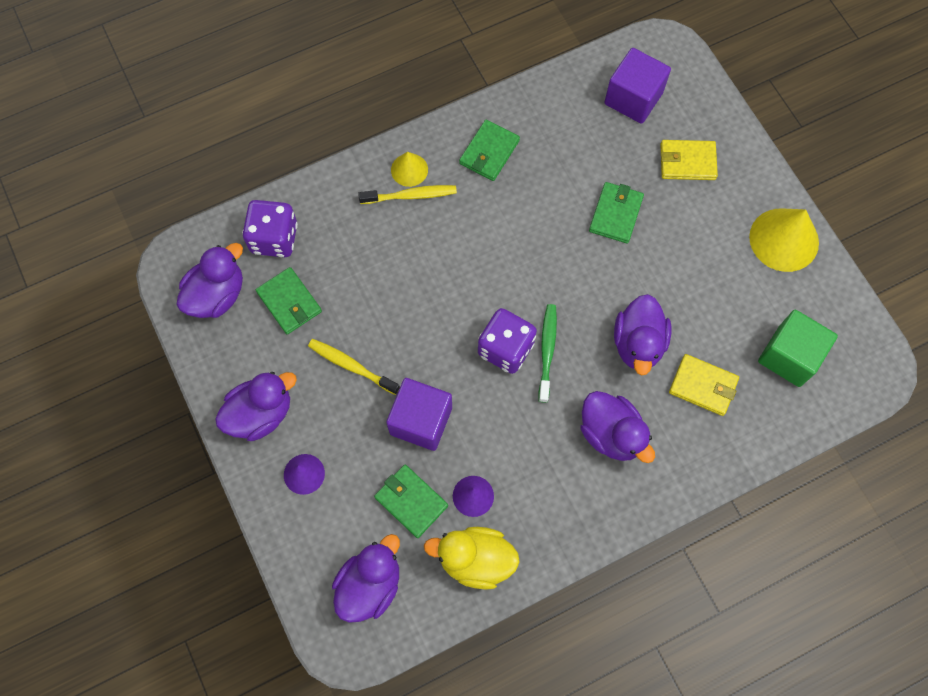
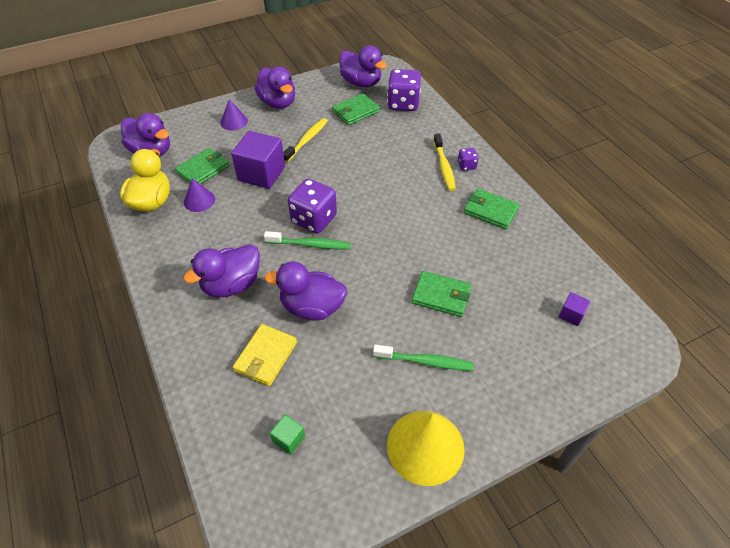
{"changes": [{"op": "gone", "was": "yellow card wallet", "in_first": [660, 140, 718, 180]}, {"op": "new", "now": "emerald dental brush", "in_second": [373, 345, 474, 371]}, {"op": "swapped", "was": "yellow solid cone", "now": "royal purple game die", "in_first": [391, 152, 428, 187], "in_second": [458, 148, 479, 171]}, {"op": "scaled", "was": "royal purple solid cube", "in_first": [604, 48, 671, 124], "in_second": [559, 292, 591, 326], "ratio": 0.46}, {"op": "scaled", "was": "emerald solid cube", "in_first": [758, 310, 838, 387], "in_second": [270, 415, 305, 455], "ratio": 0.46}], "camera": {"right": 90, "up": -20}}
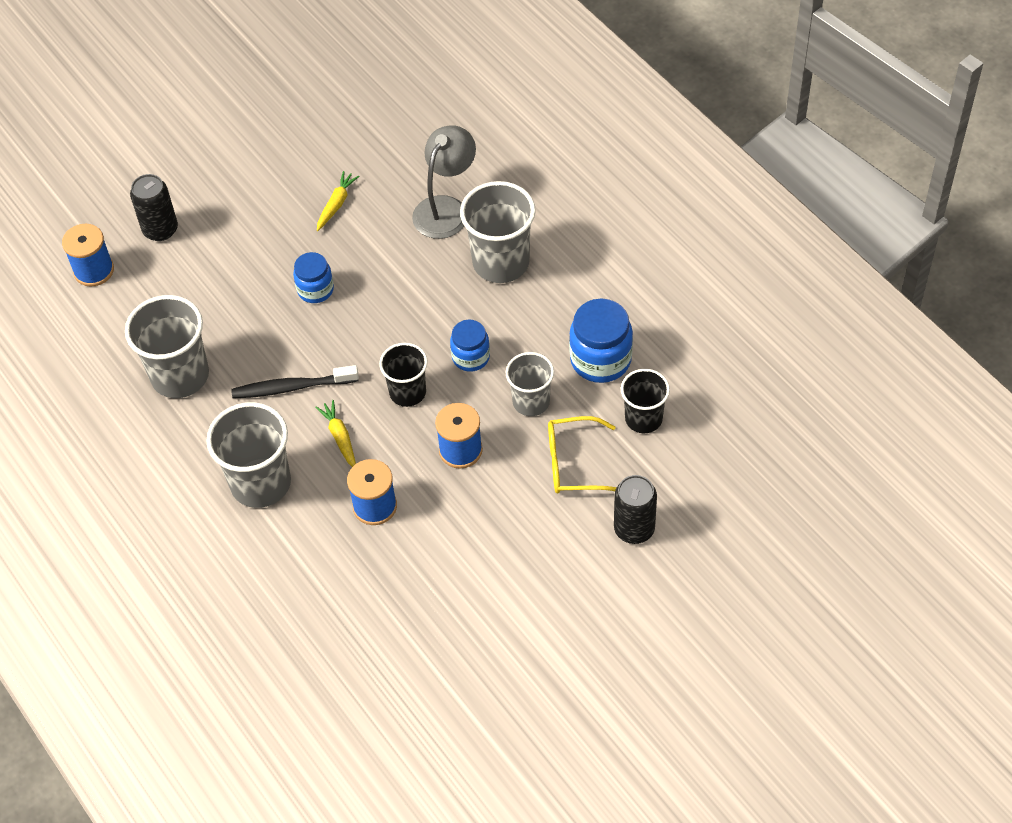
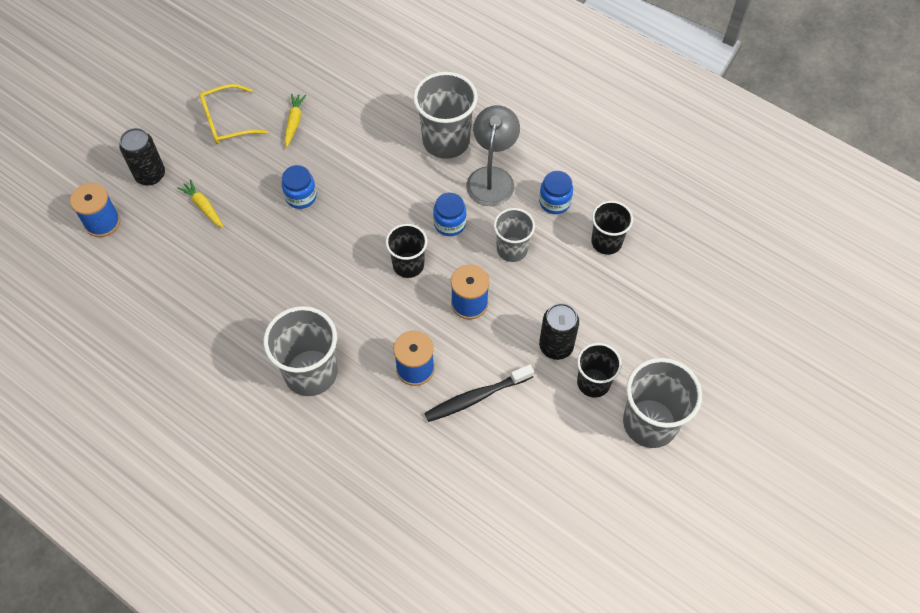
{"changes": [{"op": "new", "now": "jet-black beaker", "in_second": [577, 343, 622, 398]}, {"op": "shifted", "was": "gray beaker", "in_first": [125, 295, 209, 398], "in_second": [623, 358, 702, 448]}, {"op": "shifted", "was": "jet-black dental brush", "in_first": [231, 365, 359, 399], "in_second": [424, 364, 534, 422]}, {"op": "shifted", "was": "yellow toy carrot", "in_first": [315, 400, 356, 467], "in_second": [178, 179, 224, 228]}, {"op": "shifted", "was": "gray desk lamp", "in_first": [412, 126, 476, 239], "in_second": [466, 105, 520, 206]}, {"op": "shifted", "was": "yellow glasses", "in_first": [548, 416, 617, 493], "in_second": [199, 84, 268, 144]}, {"op": "shifted", "was": "jet-black soda can", "in_first": [614, 475, 657, 544], "in_second": [539, 303, 579, 360]}, {"op": "scaled", "was": "cobalt preserve jar", "in_first": [569, 299, 633, 383], "in_second": [539, 171, 573, 214], "ratio": 0.62}], "camera": {"right": -20, "up": 5}}
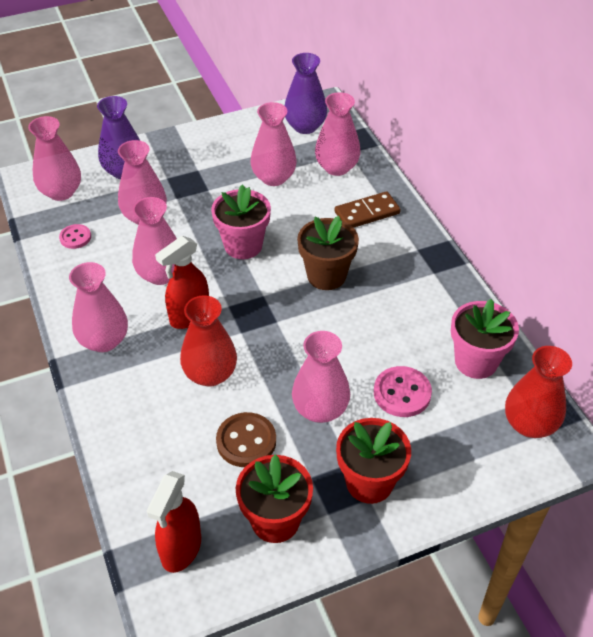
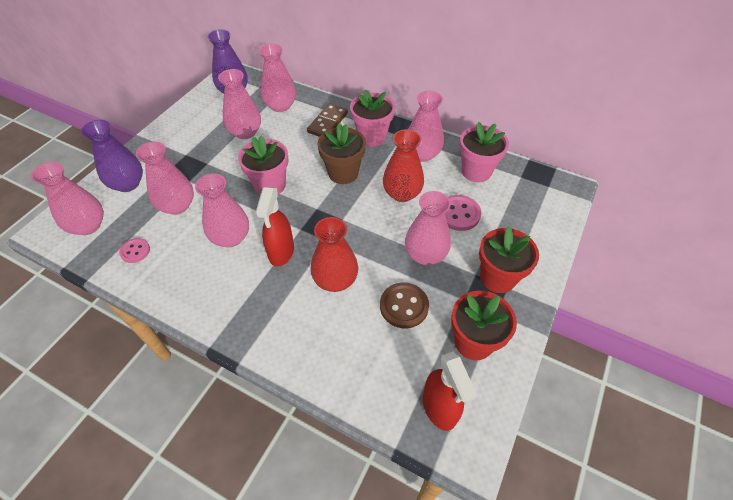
{"changes": [{"op": "new", "now": "pink potted plant", "in_second": [350, 89, 395, 147]}, {"op": "shifted", "was": "pink tall vase", "in_first": [69, 262, 128, 352], "in_second": [409, 90, 444, 162]}, {"op": "shifted", "was": "crimson tall vase", "in_first": [505, 346, 572, 438], "in_second": [383, 129, 424, 202]}], "camera": {"right": -40, "up": 5}}
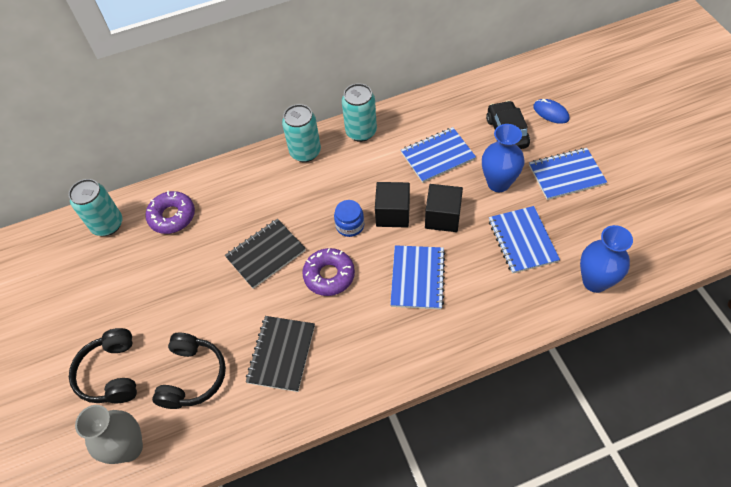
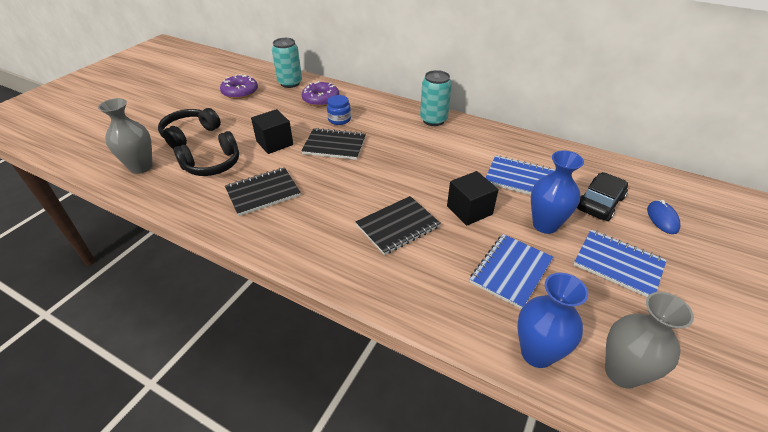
{"changes": [{"op": "gone", "was": "teal soda can", "in_first": [342, 83, 377, 142]}, {"op": "new", "now": "gray tall vase", "in_second": [605, 292, 694, 389]}, {"op": "shifted", "was": "royal purple doughnut", "in_first": [302, 248, 355, 296], "in_second": [220, 74, 258, 99]}, {"op": "shifted", "was": "cobalt preserve jar", "in_first": [334, 200, 364, 237], "in_second": [327, 95, 351, 125]}, {"op": "shifted", "was": "jet-black solid cube", "in_first": [375, 182, 410, 228], "in_second": [251, 109, 293, 154]}, {"op": "repainted", "was": "cobalt notebook", "now": "jet-black notebook", "in_first": [390, 245, 446, 309], "in_second": [356, 196, 441, 255]}], "camera": {"right": 45, "up": -15}}
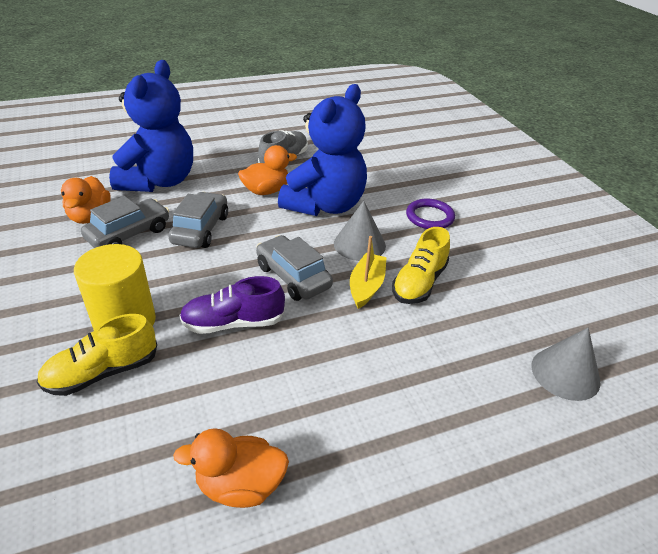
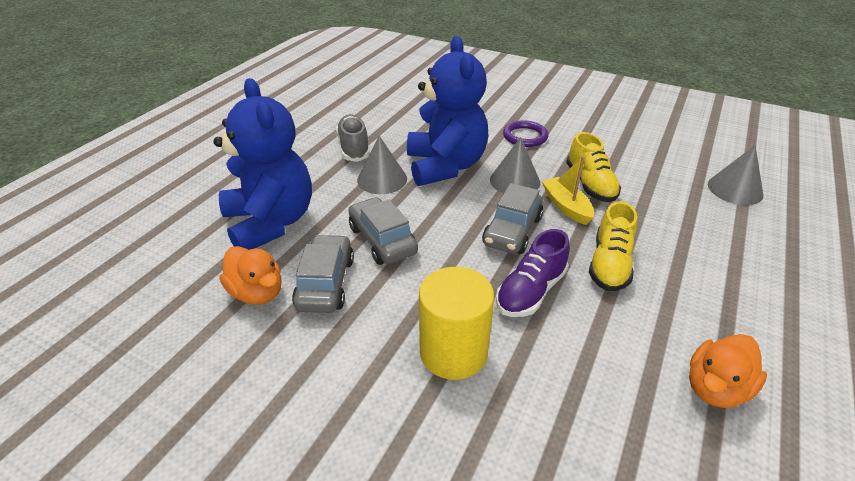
{"changes": [{"op": "shifted", "was": "yellow sneaker", "in_first": [36, 314, 157, 396], "in_second": [589, 201, 637, 291]}, {"op": "swapped", "was": "orange toy duck", "now": "gray solid cone", "in_first": [238, 145, 297, 195], "in_second": [357, 136, 407, 194]}, {"op": "rotated", "was": "gray toy car", "in_first": [256, 235, 333, 301], "in_second": [482, 183, 543, 254], "clockwise": -75}], "camera": {"right": -40, "up": 0}}
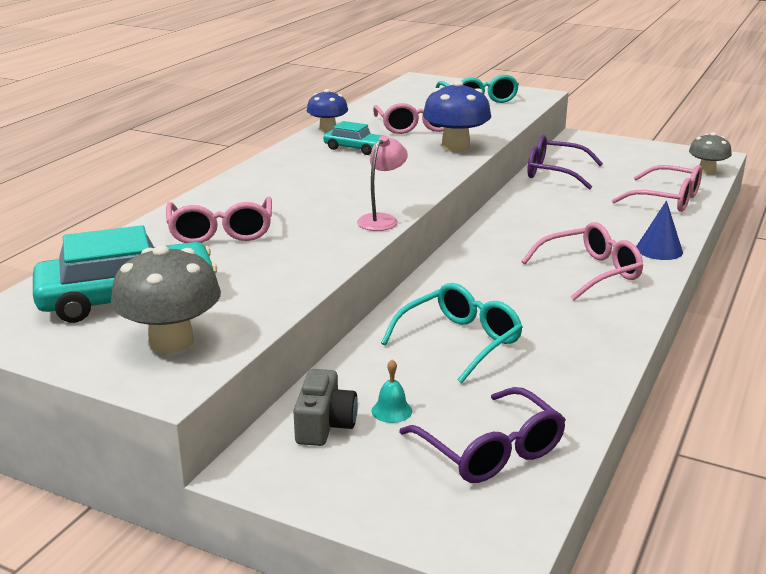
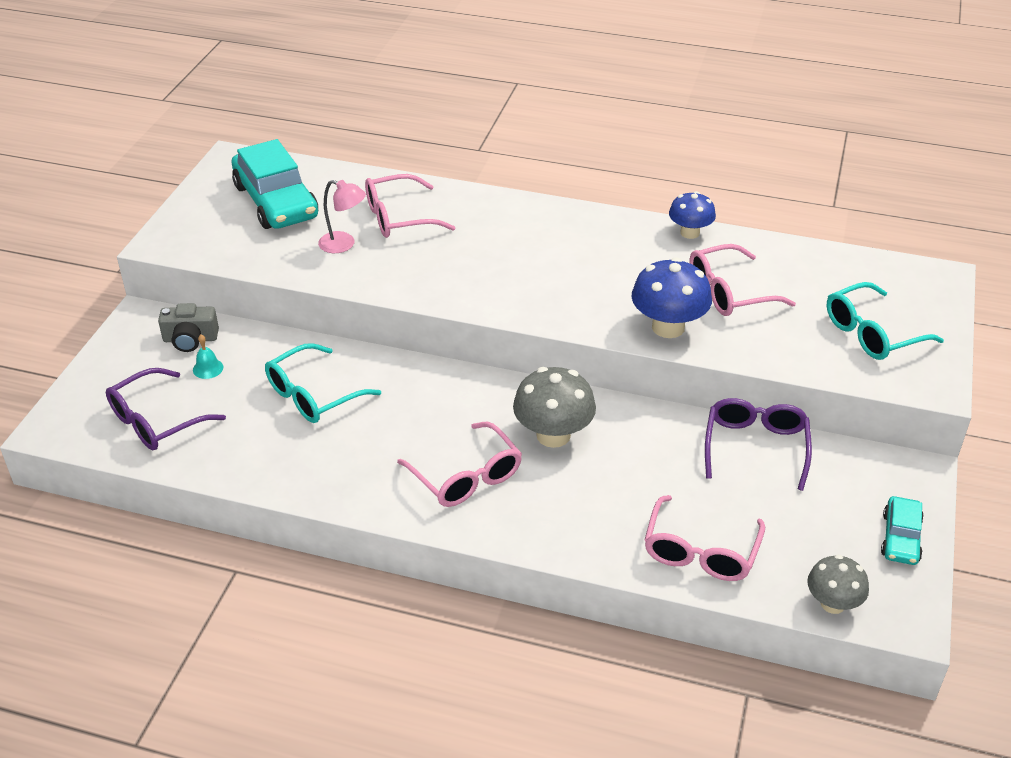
{"changes": [{"op": "gone", "was": "cobalt solid cone", "in_first": [636, 200, 683, 260]}, {"op": "shifted", "was": "gray fungus", "in_first": [111, 245, 221, 353], "in_second": [513, 367, 596, 448]}, {"op": "shifted", "was": "teal toy car", "in_first": [323, 121, 383, 155], "in_second": [881, 496, 924, 565]}, {"op": "shifted", "was": "pink desk lamp", "in_first": [357, 135, 408, 231], "in_second": [318, 180, 366, 253]}, {"op": "rotated", "was": "teal glasses", "in_first": [381, 283, 523, 383], "in_second": [265, 343, 381, 423], "clockwise": 105}], "camera": {"right": 80, "up": 15}}
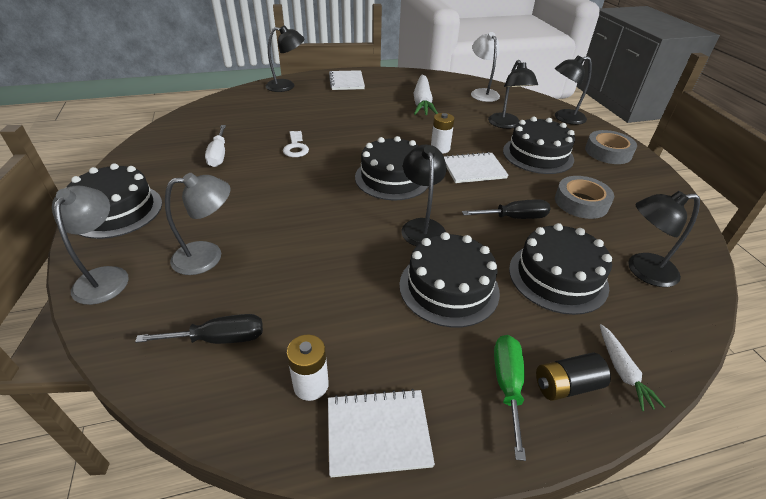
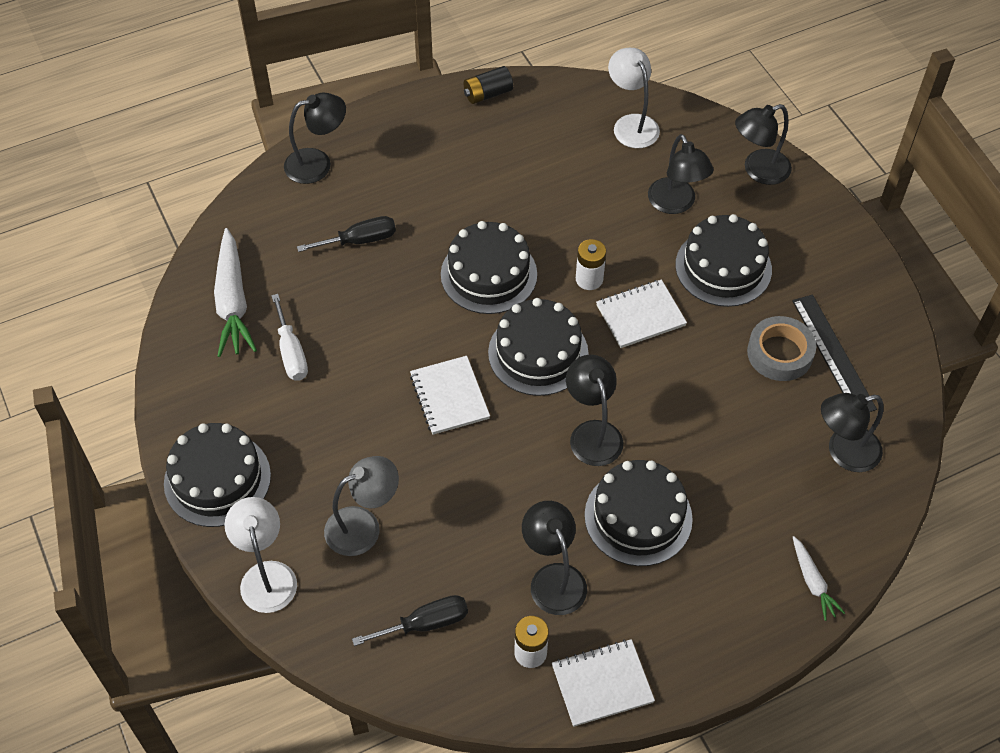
{"changes": [{"op": "gone", "was": "white door key", "in_first": [283, 131, 309, 157]}, {"op": "gone", "was": "emerald screwdriver", "in_first": [494, 335, 526, 461]}, {"op": "gone", "was": "gray tape", "in_first": [585, 130, 637, 164]}, {"op": "new", "now": "jet-black desk lamp", "in_second": [522, 501, 587, 615]}, {"op": "new", "now": "jet-black measuring stick", "in_second": [792, 295, 877, 412]}, {"op": "shifted", "was": "white notebook", "in_first": [329, 70, 365, 90], "in_second": [410, 356, 490, 435]}, {"op": "shifted", "was": "white toy carrot", "in_first": [414, 75, 438, 115], "in_second": [214, 228, 257, 357]}, {"op": "shifted", "was": "jet-black screwdriver", "in_first": [462, 199, 550, 219], "in_second": [297, 216, 396, 252]}, {"op": "shifted", "was": "jet-black gateau", "in_first": [509, 223, 612, 315], "in_second": [441, 221, 537, 314]}, {"op": "shifted", "was": "jet-black power cell", "in_first": [536, 352, 611, 401], "in_second": [464, 66, 513, 104]}, {"op": "repainted", "was": "gray desk lamp", "now": "white desk lamp", "in_first": [52, 186, 129, 305], "in_second": [224, 497, 297, 613]}], "camera": {"right": -10, "up": 15}}
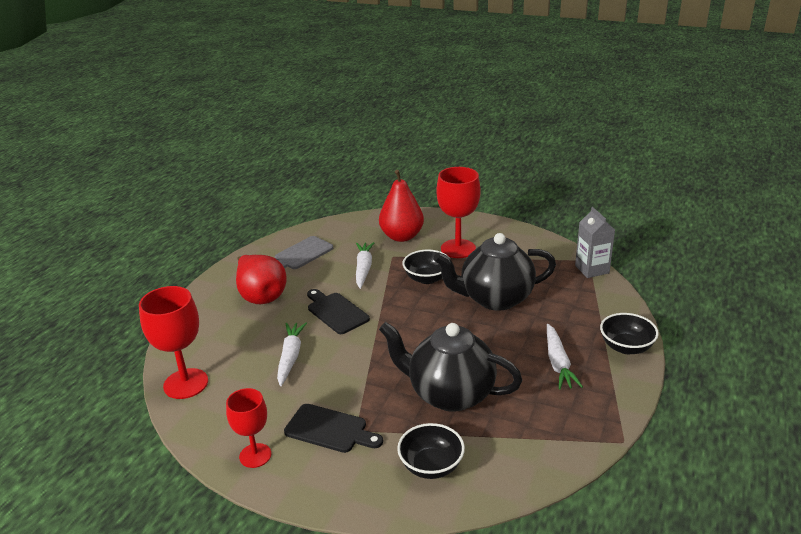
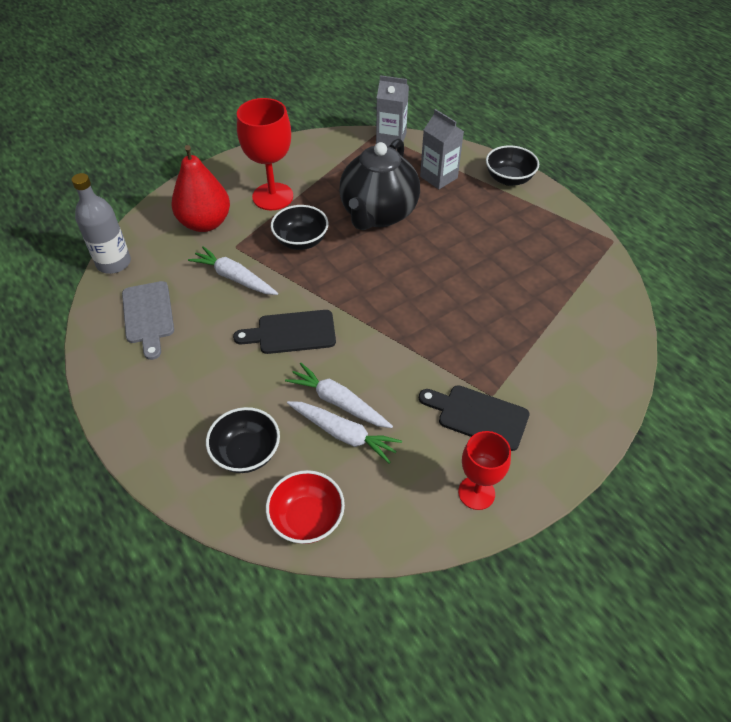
{"changes": [{"op": "gone", "was": "crimson toy pear", "in_first": [236, 255, 287, 304]}, {"op": "gone", "was": "jet-black tea pot", "in_first": [379, 322, 522, 412]}, {"op": "new", "now": "gray flask", "in_second": [72, 173, 131, 274]}, {"op": "new", "now": "gray juice carton", "in_second": [420, 109, 464, 189]}, {"op": "shifted", "was": "jet-black bowl", "in_first": [397, 423, 465, 479], "in_second": [206, 407, 280, 473]}, {"op": "shifted", "was": "white toy carrot", "in_first": [547, 324, 583, 389], "in_second": [287, 401, 402, 464]}, {"op": "swapped", "was": "crimson goblet", "now": "crimson bowl", "in_first": [139, 286, 208, 399], "in_second": [266, 470, 345, 544]}, {"op": "rotated", "was": "jet-black chopping board", "in_first": [284, 404, 383, 453], "in_second": [419, 385, 530, 451], "clockwise": -120}], "camera": {"right": -60, "up": 20}}
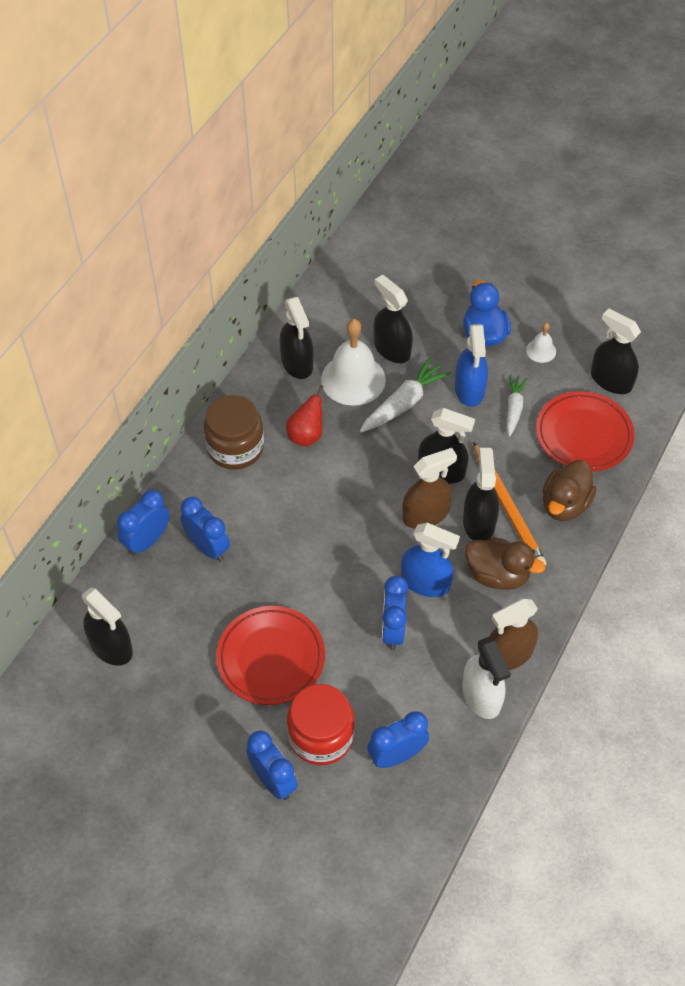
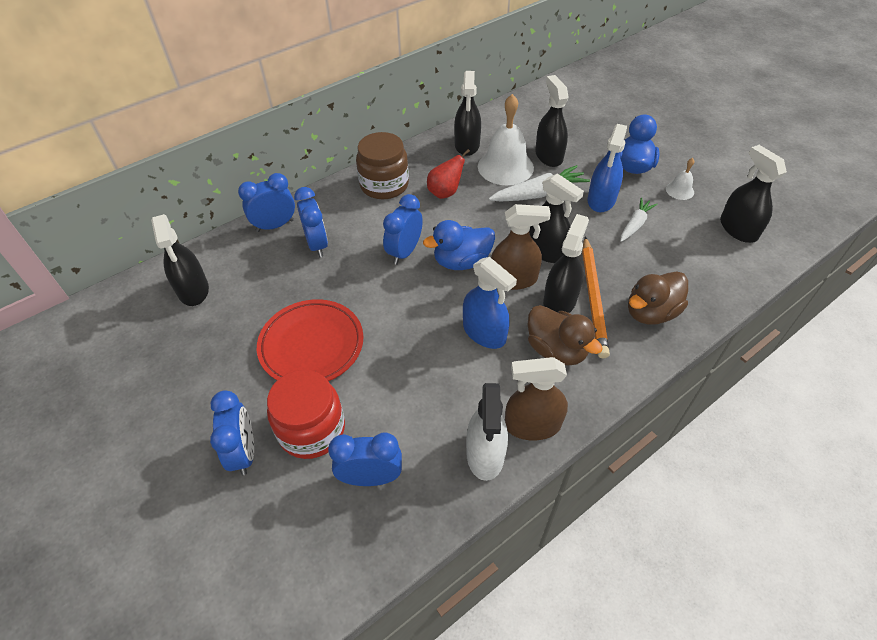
{"changes": [{"op": "gone", "was": "crimson flat dish", "in_first": [536, 391, 635, 472]}, {"op": "new", "now": "cobalt toy duck", "in_second": [423, 220, 495, 270]}, {"op": "shifted", "was": "cobalt alarm clock", "in_first": [382, 576, 408, 650], "in_second": [383, 194, 423, 265]}], "camera": {"right": 25, "up": -5}}
